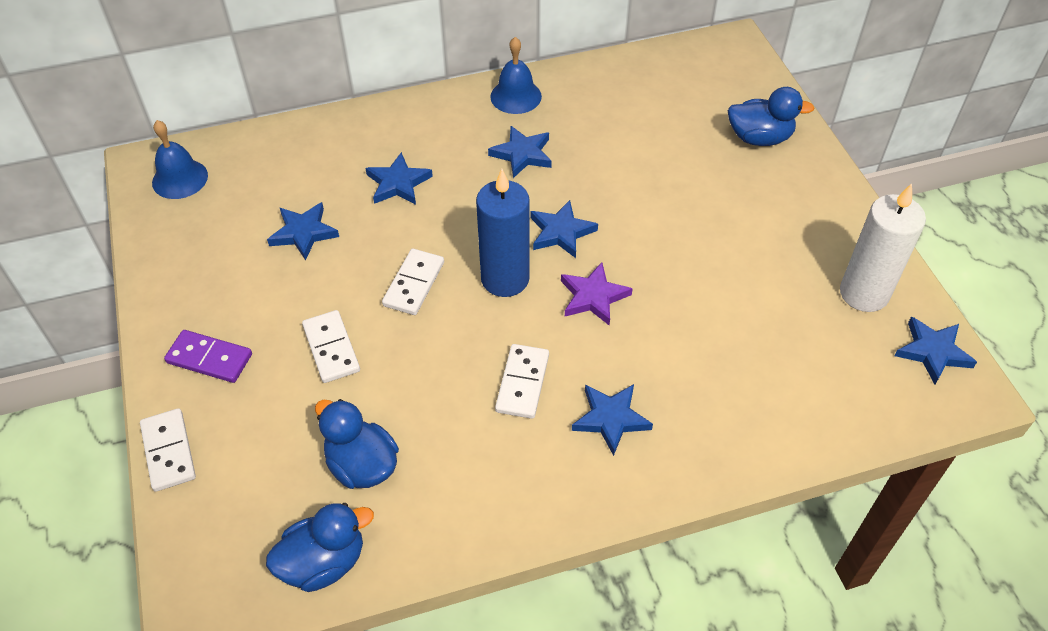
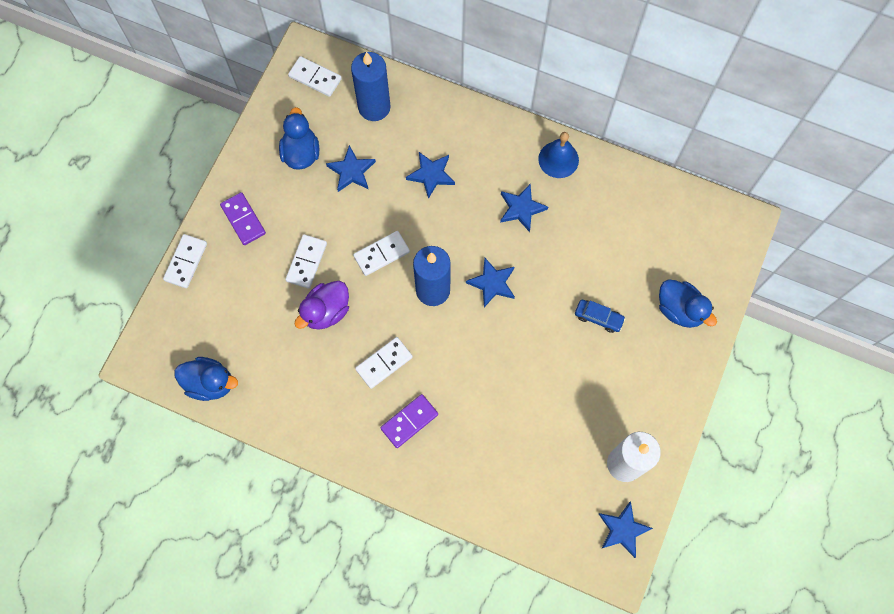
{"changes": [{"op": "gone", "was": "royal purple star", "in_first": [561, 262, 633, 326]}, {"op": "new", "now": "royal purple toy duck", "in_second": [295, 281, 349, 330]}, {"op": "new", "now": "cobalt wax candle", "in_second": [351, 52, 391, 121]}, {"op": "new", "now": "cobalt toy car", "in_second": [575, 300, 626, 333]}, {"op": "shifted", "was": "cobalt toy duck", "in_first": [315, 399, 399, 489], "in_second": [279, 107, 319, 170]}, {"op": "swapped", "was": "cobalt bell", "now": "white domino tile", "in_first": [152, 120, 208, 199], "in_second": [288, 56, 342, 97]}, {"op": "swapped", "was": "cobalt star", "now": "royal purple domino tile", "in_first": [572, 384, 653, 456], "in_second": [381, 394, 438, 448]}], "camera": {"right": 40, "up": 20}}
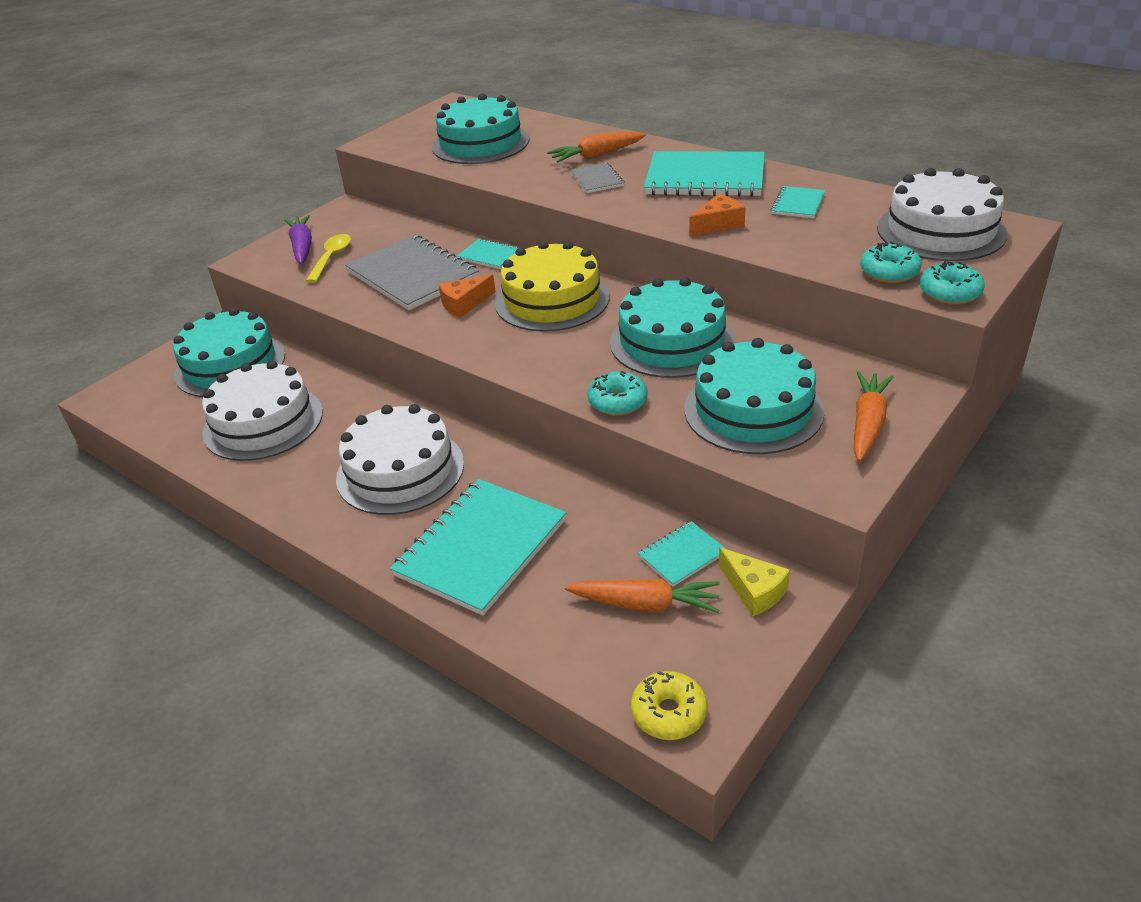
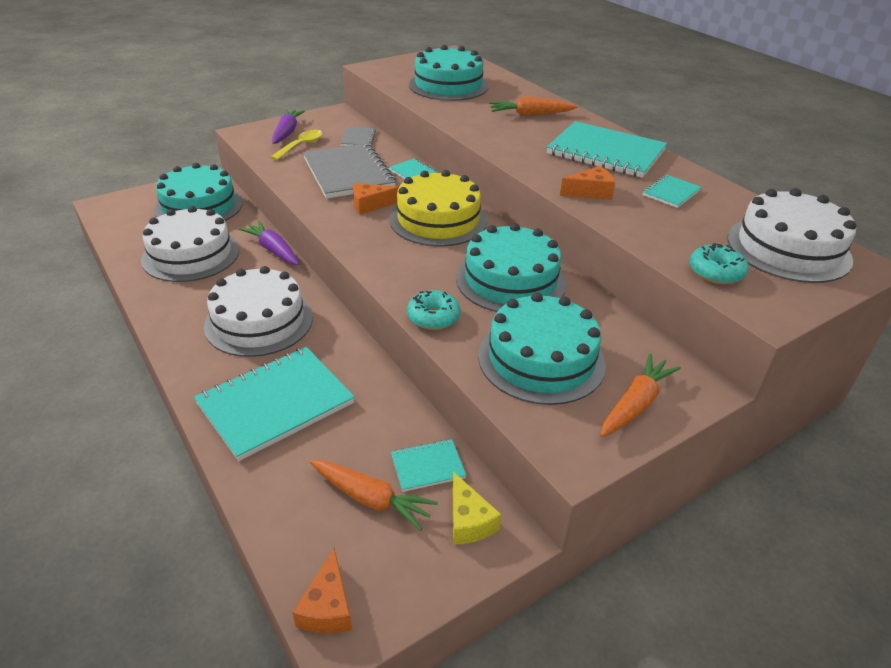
{"changes": [{"op": "gone", "was": "teal doughnut", "in_first": [920, 261, 985, 305]}, {"op": "new", "now": "royal purple toy carrot", "in_second": [239, 221, 299, 265]}, {"op": "shifted", "was": "gray notebook", "in_first": [571, 163, 625, 193], "in_second": [340, 127, 376, 146]}, {"op": "swapped", "was": "yellow doughnut", "now": "orange cheese", "in_first": [631, 671, 707, 740], "in_second": [292, 548, 352, 634]}], "camera": {"right": 15, "up": 0}}
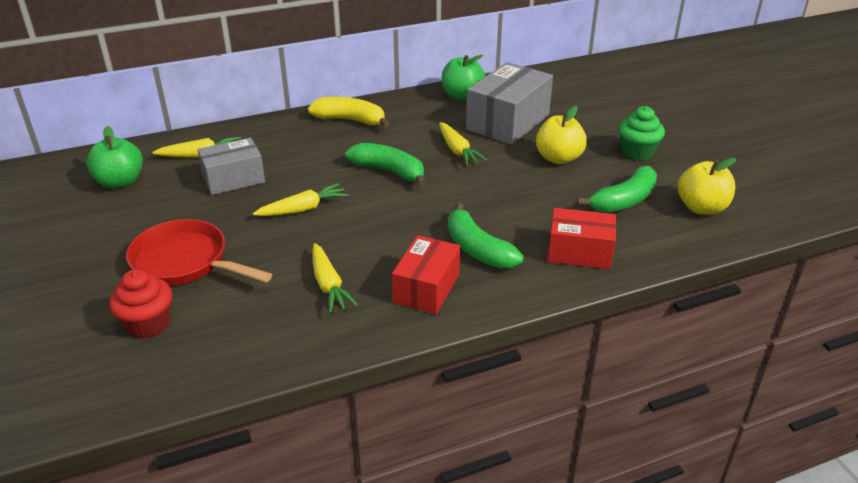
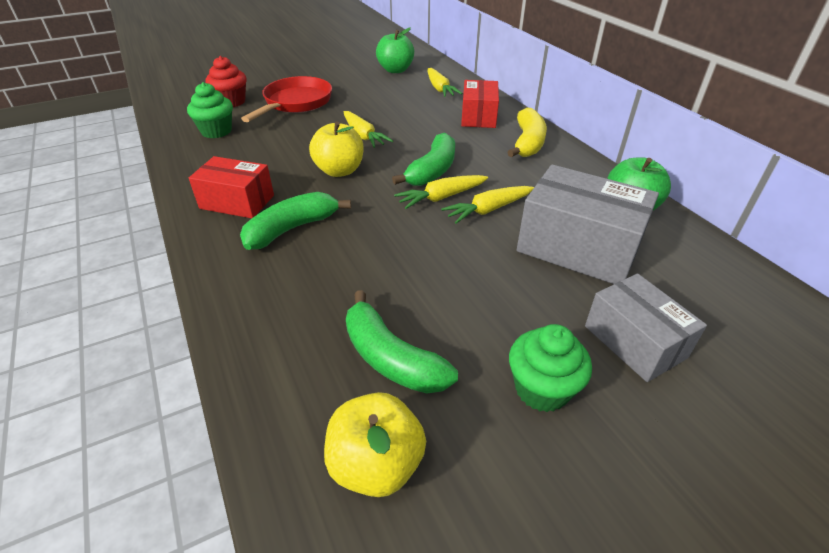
{"changes": [{"op": "new", "now": "emerald fairy cake", "in_second": [187, 82, 233, 138]}, {"op": "shifted", "was": "gray box", "in_first": [198, 138, 265, 195], "in_second": [585, 273, 707, 382]}, {"op": "shifted", "was": "yellow toy carrot", "in_first": [312, 243, 358, 313], "in_second": [394, 175, 488, 209]}, {"op": "shifted", "was": "yellow apple", "in_first": [536, 106, 587, 164], "in_second": [309, 121, 364, 177]}, {"op": "shifted", "was": "crimson box", "in_first": [547, 208, 616, 269], "in_second": [461, 80, 499, 128]}], "camera": {"right": 85, "up": 5}}
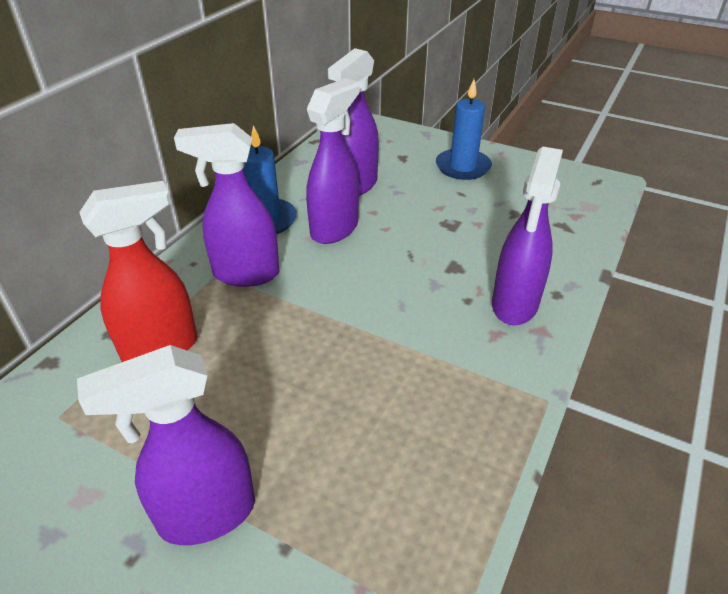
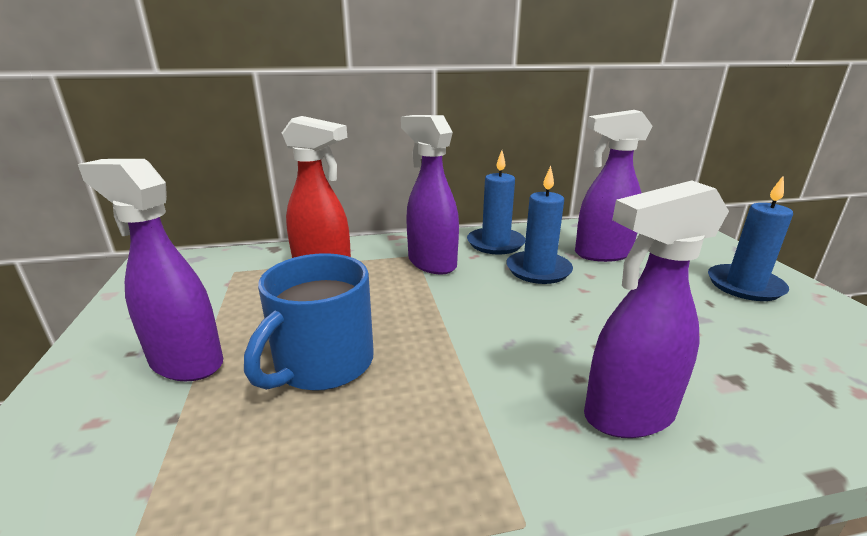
{"changes": [{"op": "new", "now": "cobalt coffee mug", "in_second": [244, 253, 374, 391]}, {"op": "swapped", "was": "royal purple sprayer", "now": "cobalt wax candle", "in_first": [306, 78, 360, 244], "in_second": [506, 166, 573, 284]}], "camera": {"right": 50, "up": -15}}
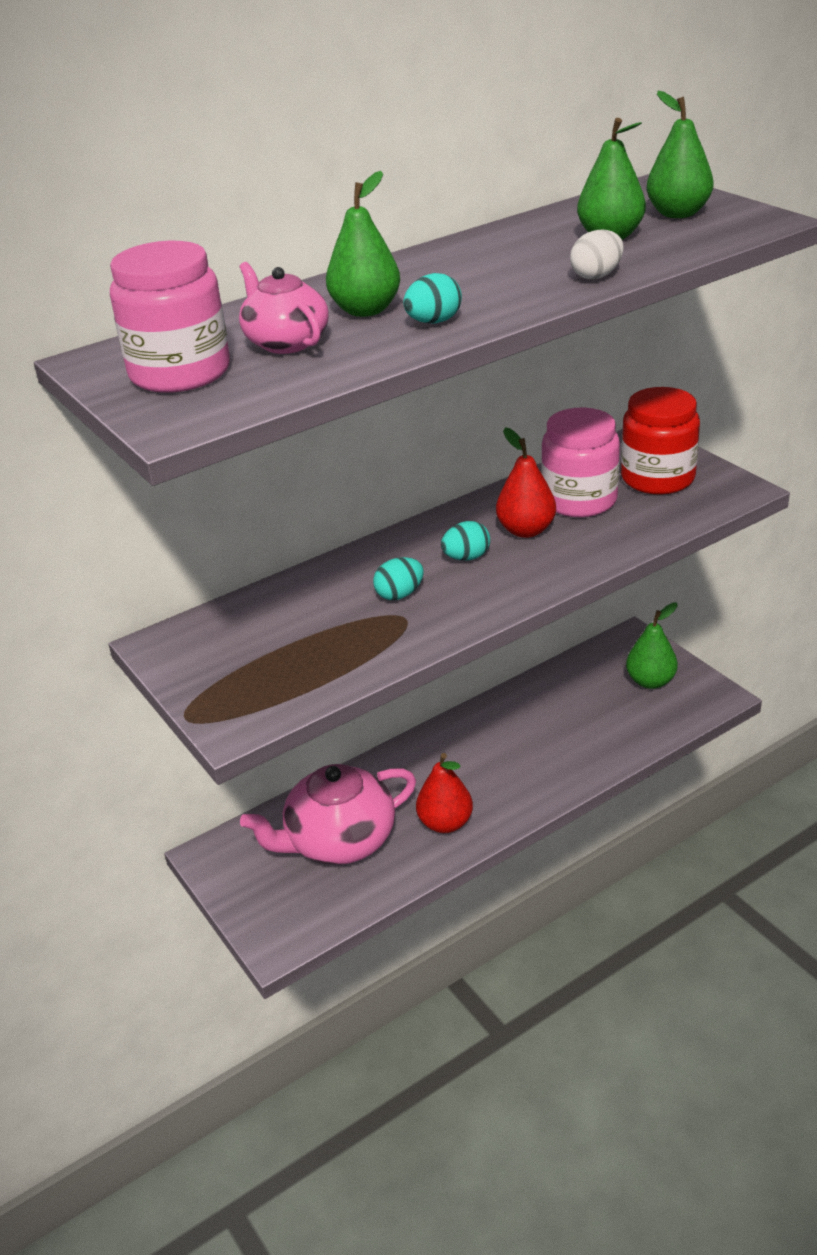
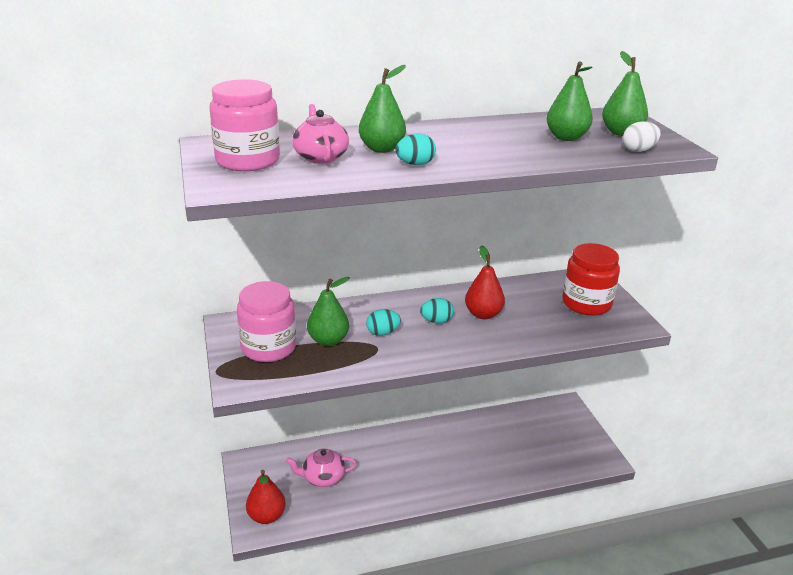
{"changes": [{"op": "shifted", "was": "crimson toy pear", "in_first": [416, 753, 473, 833], "in_second": [246, 470, 286, 524]}, {"op": "shifted", "was": "pink preserve jar", "in_first": [541, 408, 620, 517], "in_second": [237, 281, 296, 362]}, {"op": "shifted", "was": "white egg", "in_first": [570, 230, 624, 280], "in_second": [623, 121, 661, 152]}, {"op": "shifted", "was": "emerald toy pear", "in_first": [626, 602, 678, 689], "in_second": [307, 277, 350, 346]}, {"op": "scaled", "was": "pink tea pot", "in_first": [240, 764, 416, 865], "in_second": [286, 449, 357, 487], "ratio": 0.59}], "camera": {"right": 15, "up": -5}}
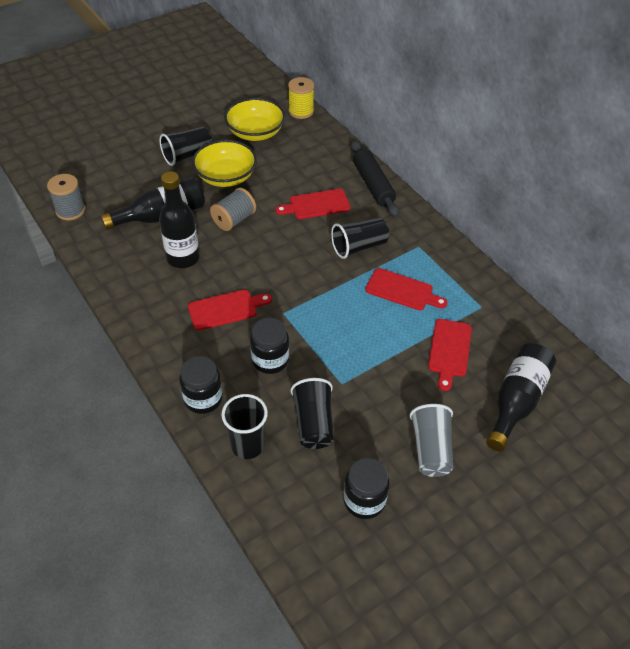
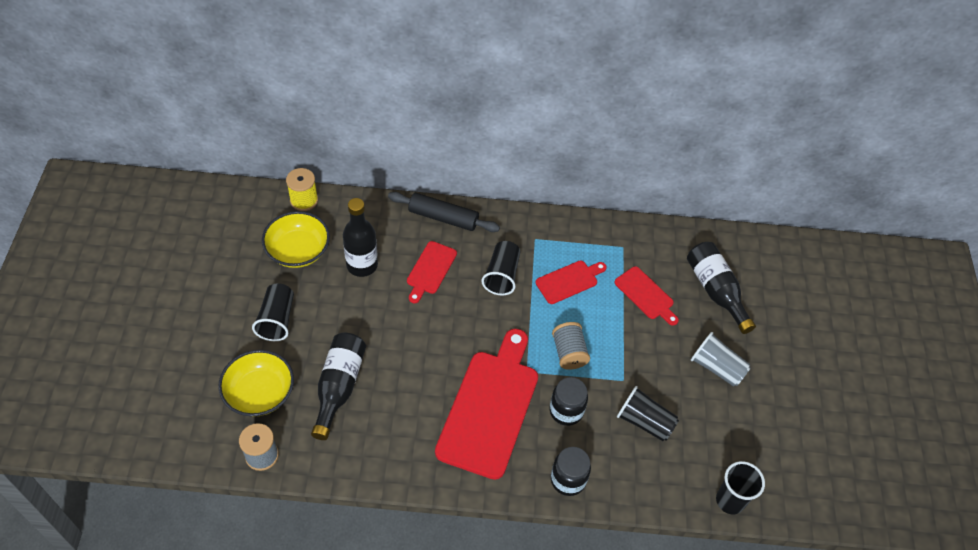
{"changes": [{"op": "gone", "was": "jet-black preserve jar", "in_first": [343, 458, 390, 519]}, {"op": "shifted", "was": "jet-black flask", "in_first": [159, 172, 200, 268], "in_second": [343, 198, 378, 277]}, {"op": "shifted", "was": "yellow bowl", "in_first": [192, 140, 257, 187], "in_second": [218, 350, 294, 417]}, {"op": "shifted", "was": "gray bobbin", "in_first": [210, 188, 256, 231], "in_second": [552, 322, 590, 370]}, {"op": "shifted", "was": "jet-black beaker", "in_first": [221, 394, 268, 459], "in_second": [716, 461, 765, 514]}, {"op": "scaled", "was": "crimson chopping board", "in_first": [188, 290, 272, 330], "in_second": [435, 329, 538, 480], "ratio": 2.02}], "camera": {"right": -55, "up": 5}}
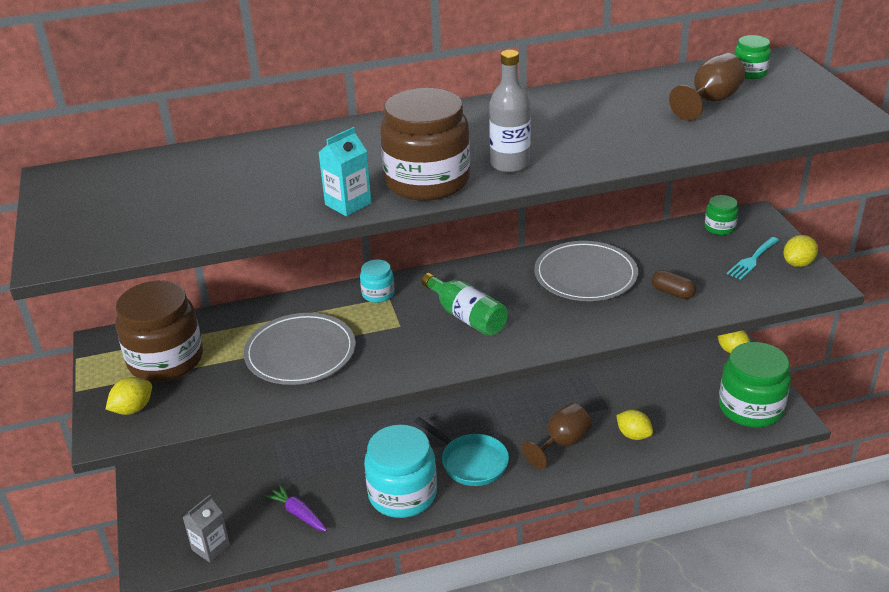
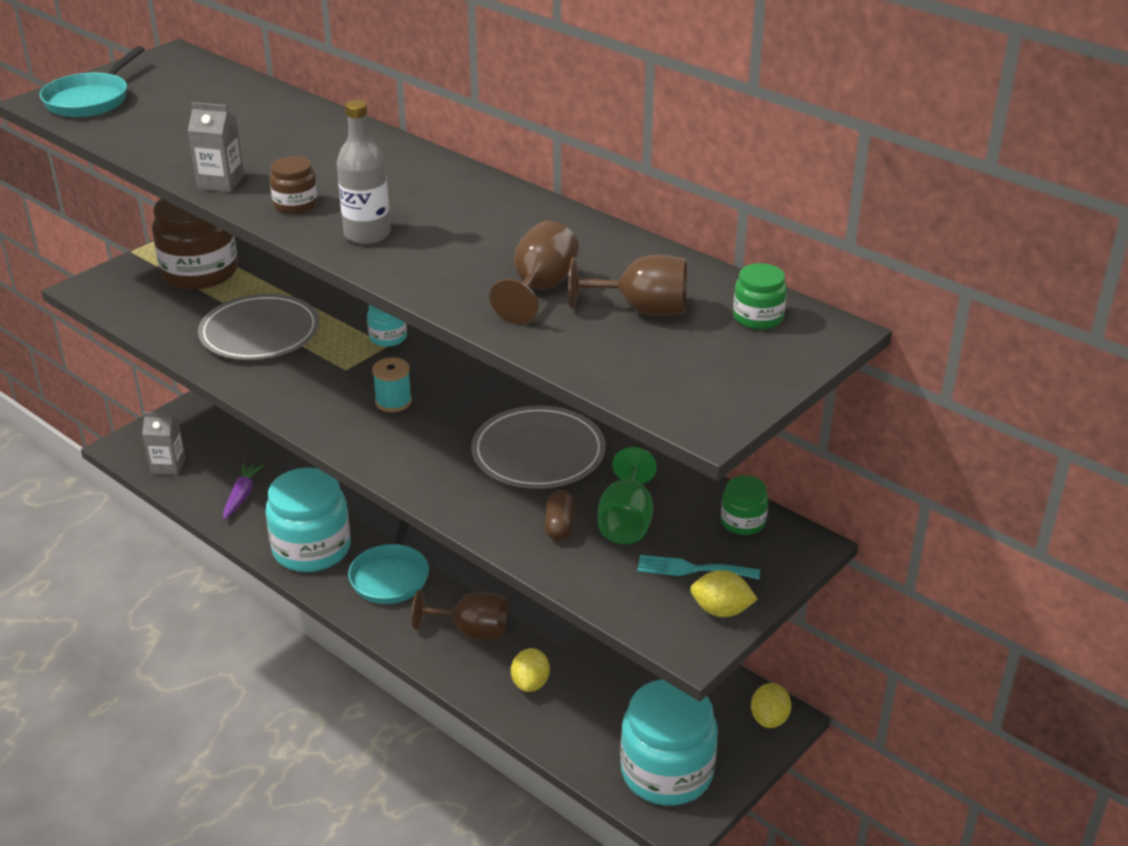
{"changes": [{"op": "gone", "was": "yellow citrus fruit", "in_first": [106, 377, 152, 415]}, {"op": "new", "now": "teal frying pan", "in_second": [40, 46, 145, 117]}, {"op": "new", "now": "russet goblet", "in_second": [490, 221, 579, 324]}, {"op": "new", "now": "emerald goblet", "in_second": [598, 447, 657, 544]}, {"op": "swapped", "was": "emerald flask", "now": "teal bobbin", "in_first": [422, 273, 507, 336], "in_second": [372, 357, 412, 412]}, {"op": "repainted", "was": "teal juice carton", "now": "gray juice carton", "in_first": [318, 127, 371, 216], "in_second": [188, 102, 244, 192]}, {"op": "repainted", "was": "emerald preserve jar", "now": "teal preserve jar", "in_first": [719, 342, 791, 428], "in_second": [620, 679, 718, 806]}, {"op": "scaled", "was": "russet preserve jar", "in_first": [380, 88, 470, 201], "in_second": [269, 156, 318, 214], "ratio": 0.47}], "camera": {"right": 55, "up": 0}}
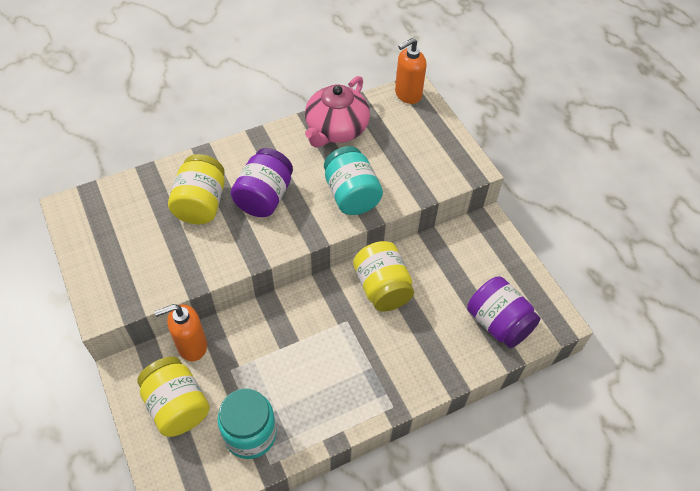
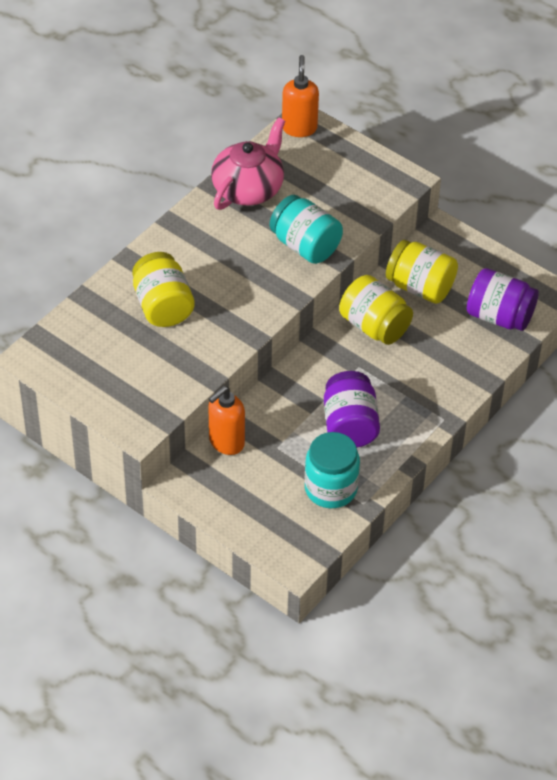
{"changes": [{"op": "shifted", "was": "yellow preserve jar", "in_first": [137, 356, 210, 437], "in_second": [386, 240, 458, 304]}, {"op": "shifted", "was": "royal purple preserve jar", "in_first": [231, 148, 293, 217], "in_second": [324, 371, 380, 447]}, {"op": "rotated", "was": "pink tea pot", "in_first": [305, 76, 370, 147], "in_second": [211, 117, 285, 210], "clockwise": -150}, {"op": "rotated", "was": "orange pump bottle", "in_first": [395, 38, 427, 104], "in_second": [282, 55, 319, 137], "clockwise": 150}], "camera": {"right": -25, "up": -5}}
